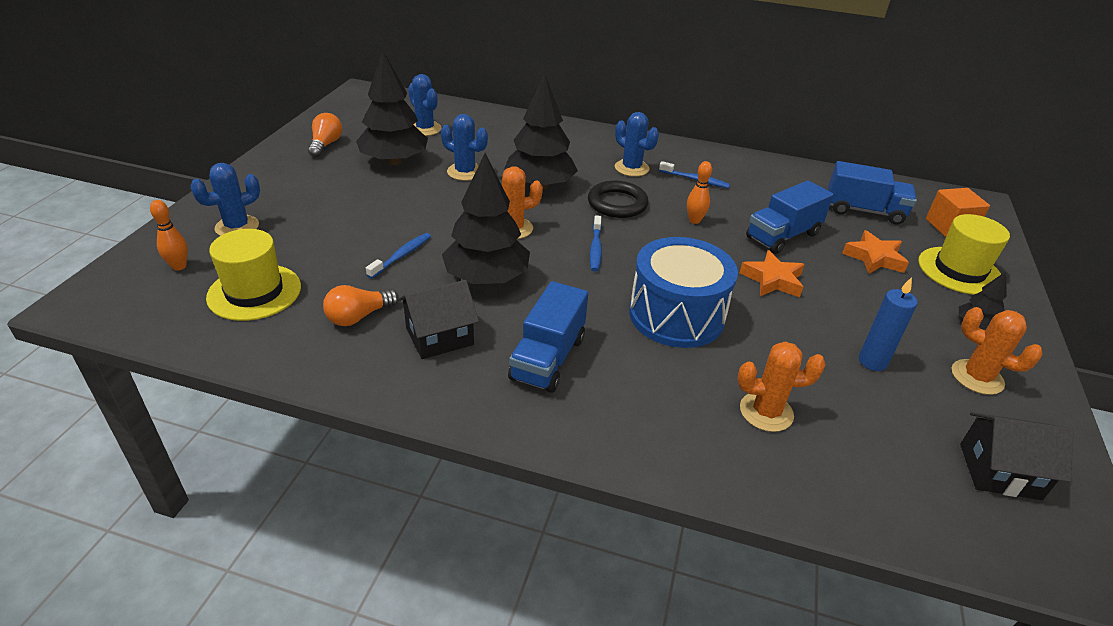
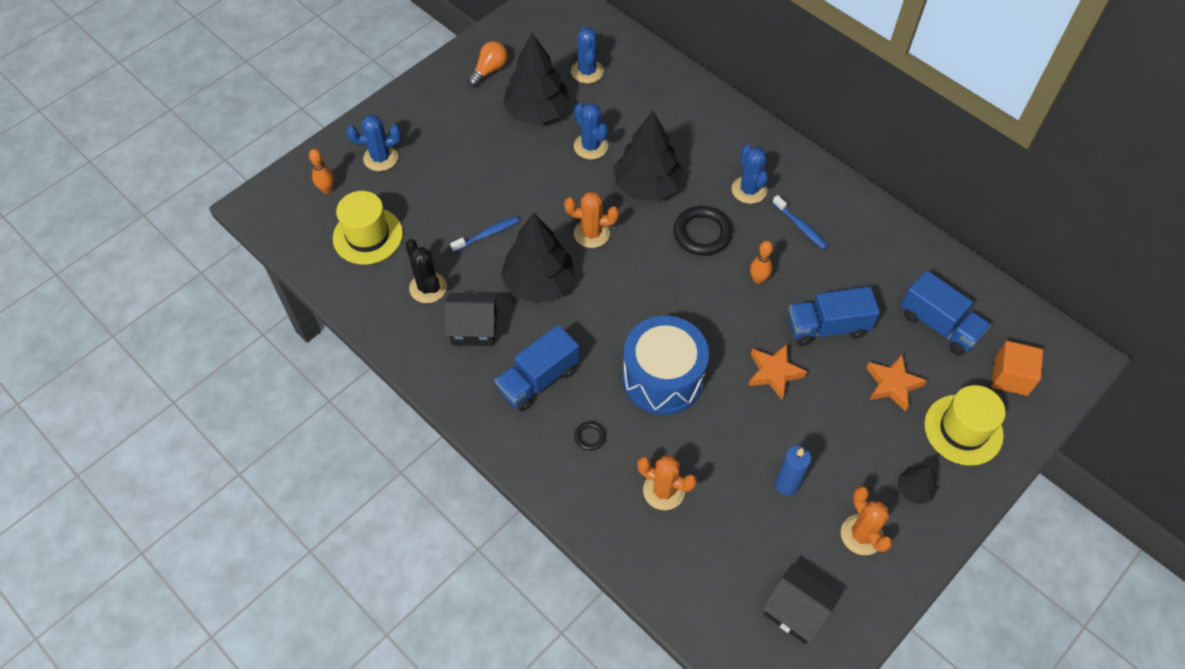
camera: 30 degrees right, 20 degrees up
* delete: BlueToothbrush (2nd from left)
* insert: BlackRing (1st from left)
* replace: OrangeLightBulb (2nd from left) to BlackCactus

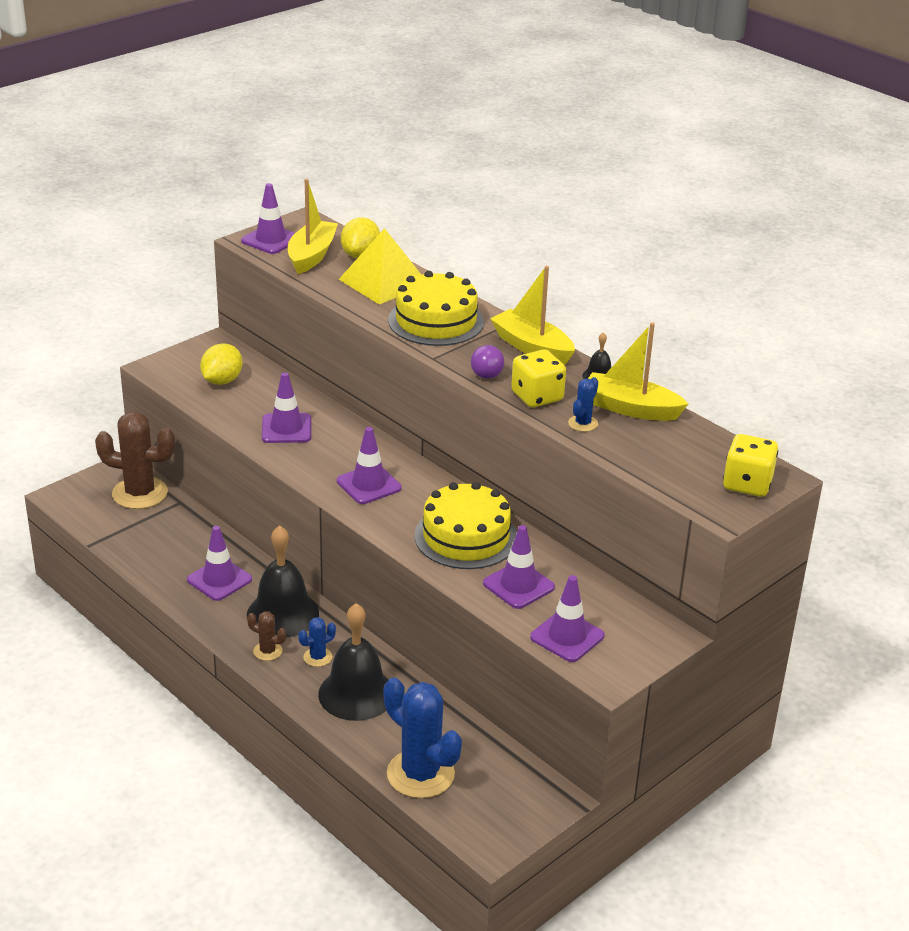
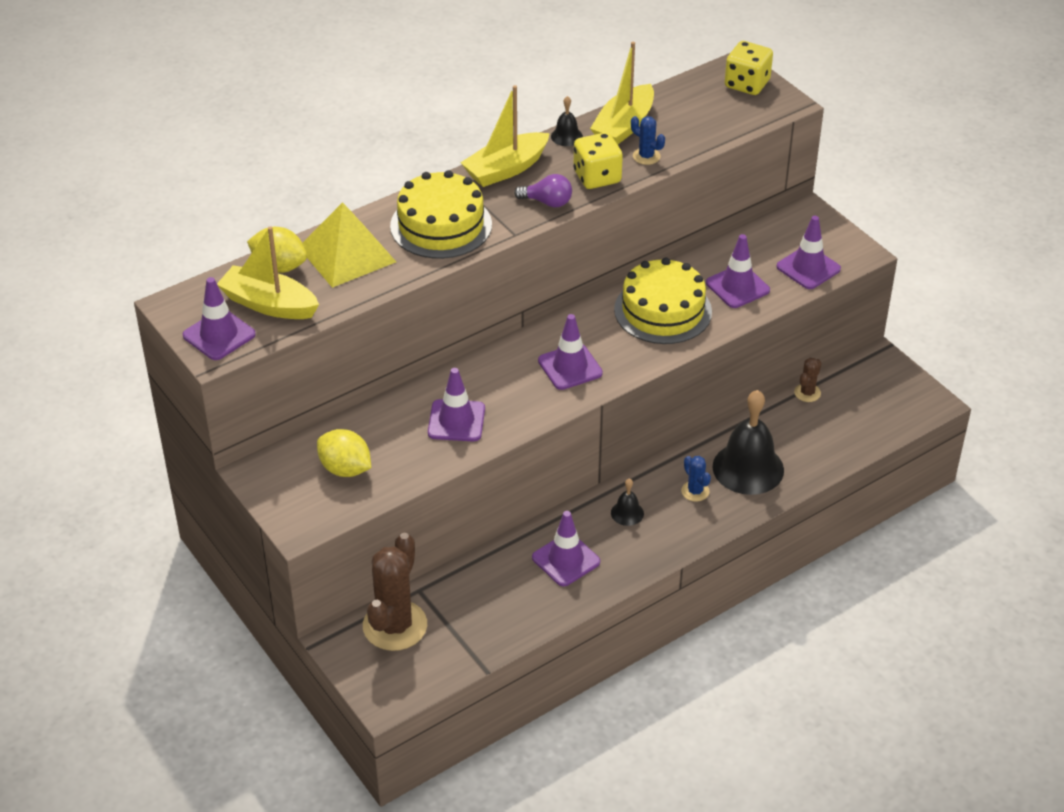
camera: 80 degrees left, 10 degrees up
* delete: BlueCactus (2nd from left)
* move: BrownCactus (2nd from left)
* resize: BlackBell (1st from left in the first image) x0.45

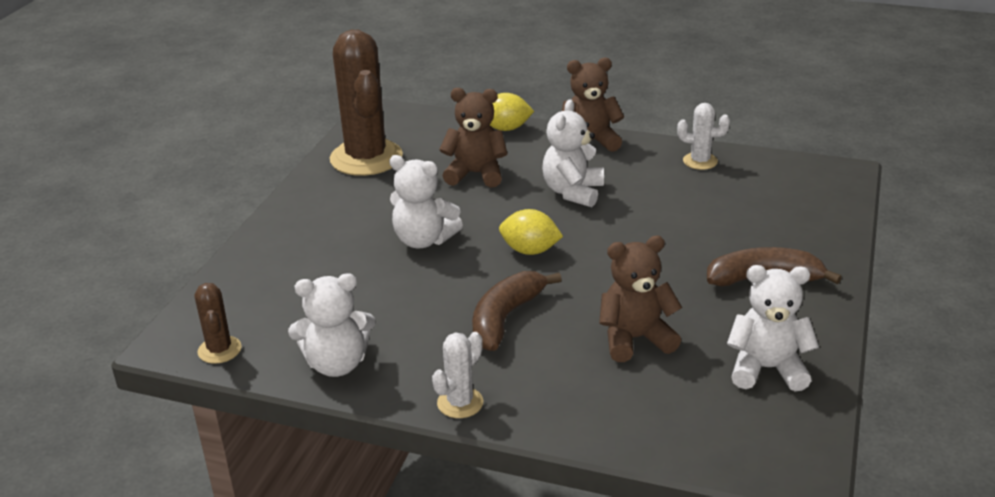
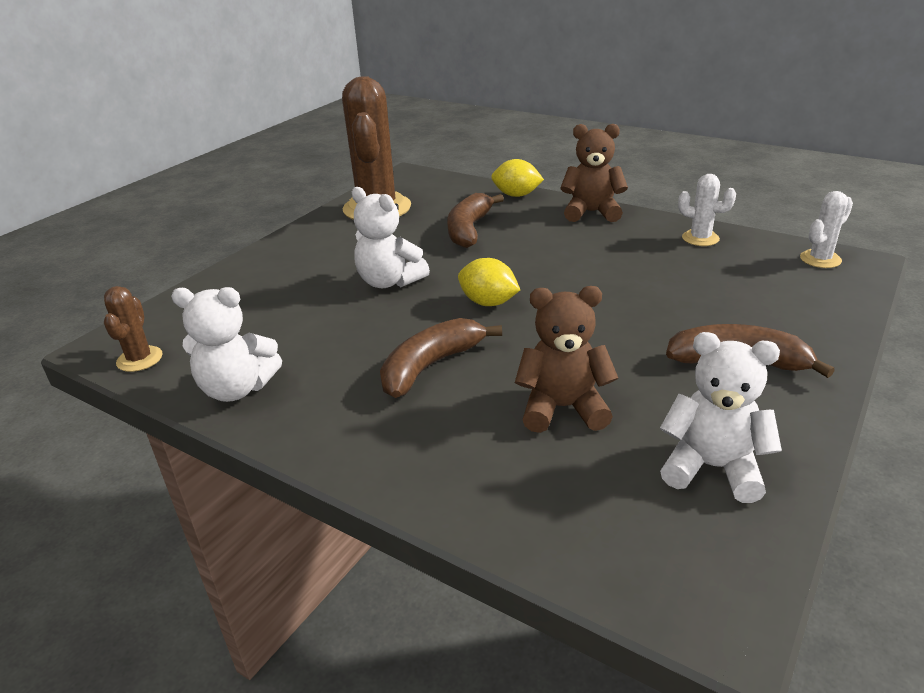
camera: 15 degrees right, 0 degrees up
* delete: WhiteTeddyBear (3rd from left)
* move: WhiteCactus (1st from left in the first image) to WhiteCactus (2nd from left)
* replace: BrownTeddyBear (1st from left) to BrownBanana (2nd from left)

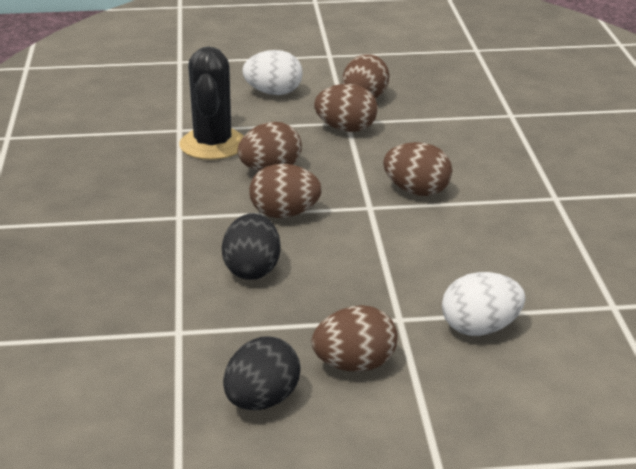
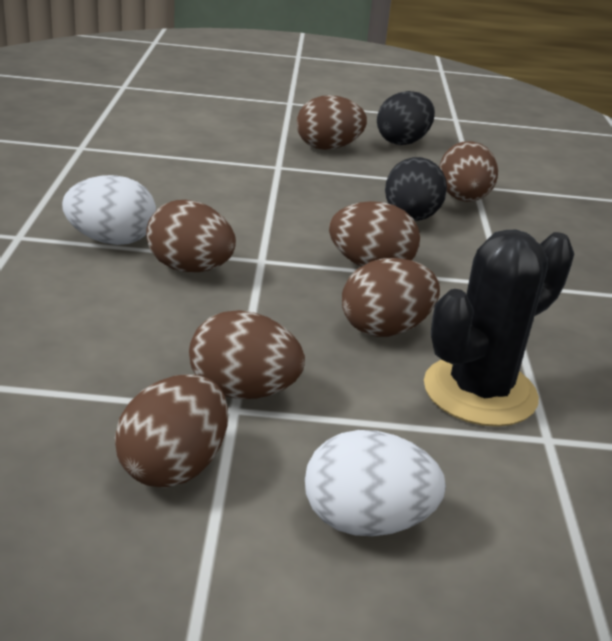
camera: 175 degrees left, 0 degrees up
* insert: BrownEgg (7th from left)
* move: WhiteEgg (2nd from left in the first image) to WhiteEgg (1st from left)
* rotate: BlackCactus 45 degrees clockwise

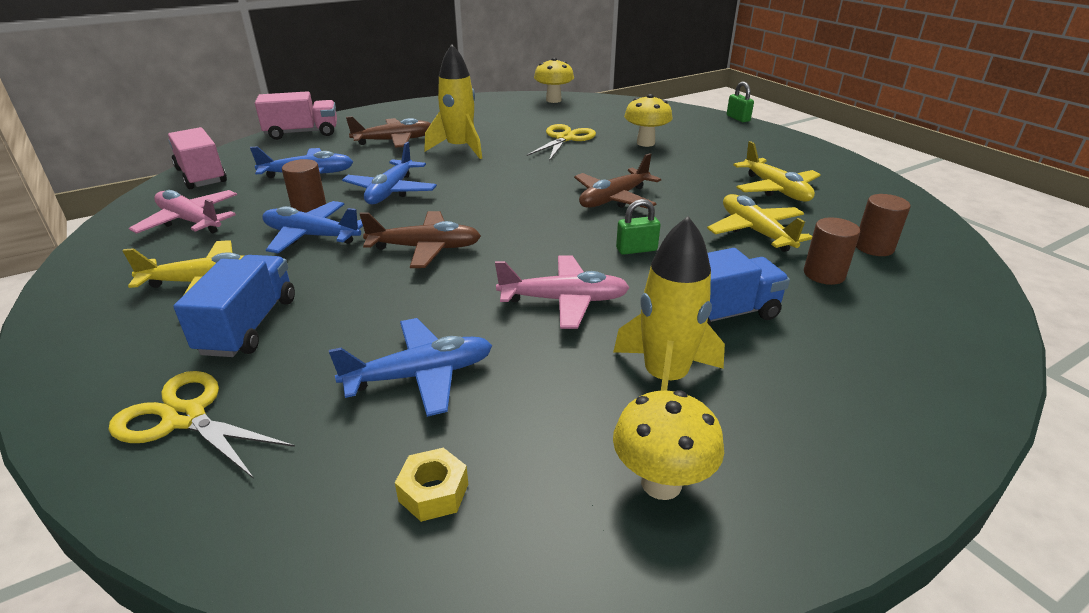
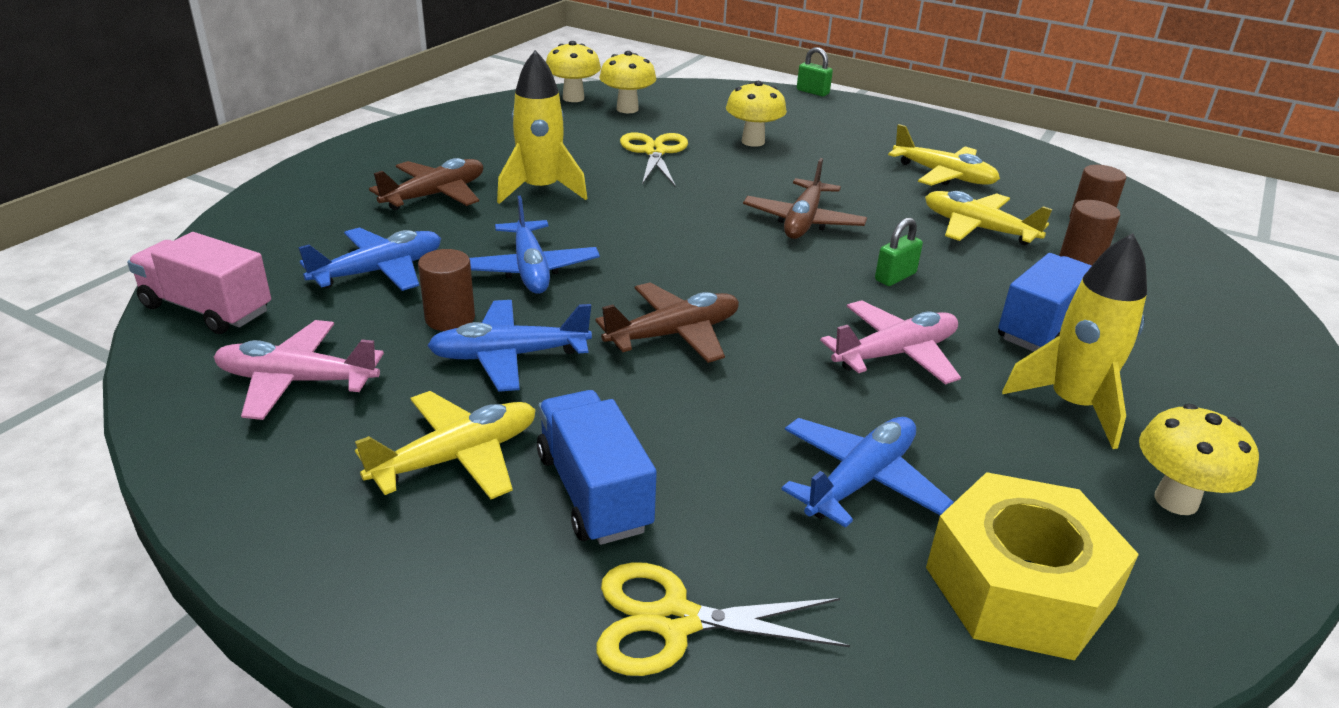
camera: 30 degrees left, 0 degrees up
* delete: PinkTruck (2nd from left)
* insert: YellowMushroom (2nd from left)
* resize: YellowNut x2.36

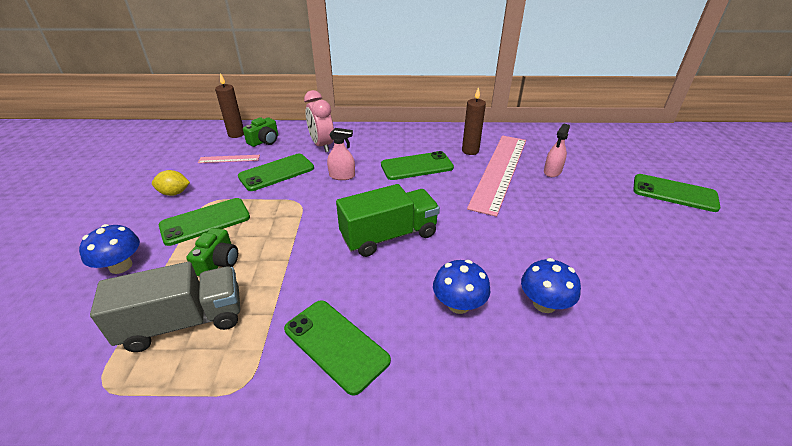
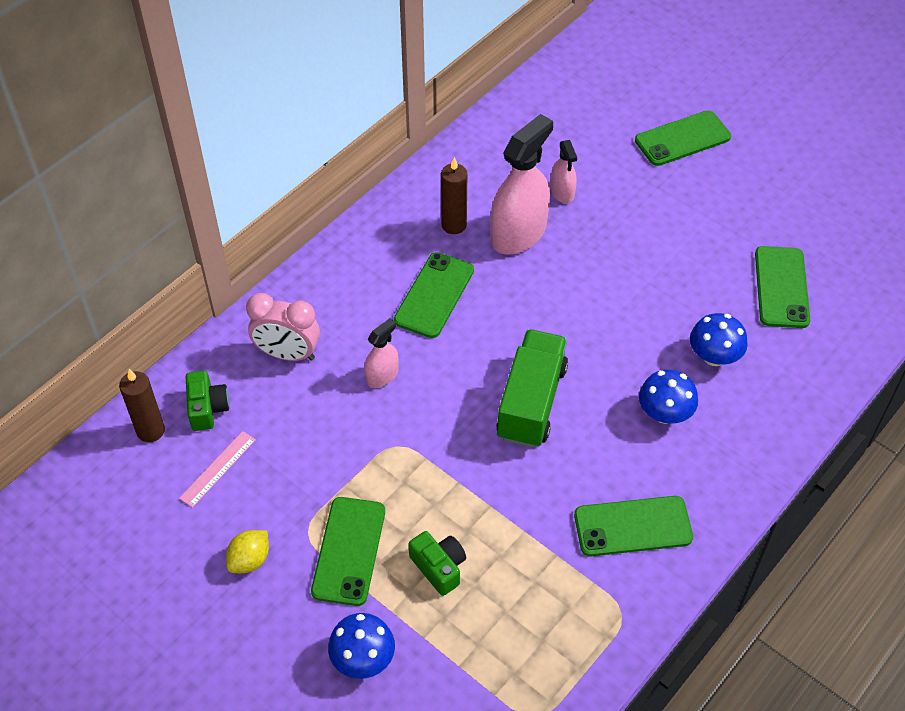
camera: 50 degrees left, 15 degrees up
* delete: GreyTruck
* move: GreenPhone (2nd from left in the first image) to GreenPhone (5th from left)
* replace: PinkRuler (2nd from left) to PinkSprayBottle (2nd from left)

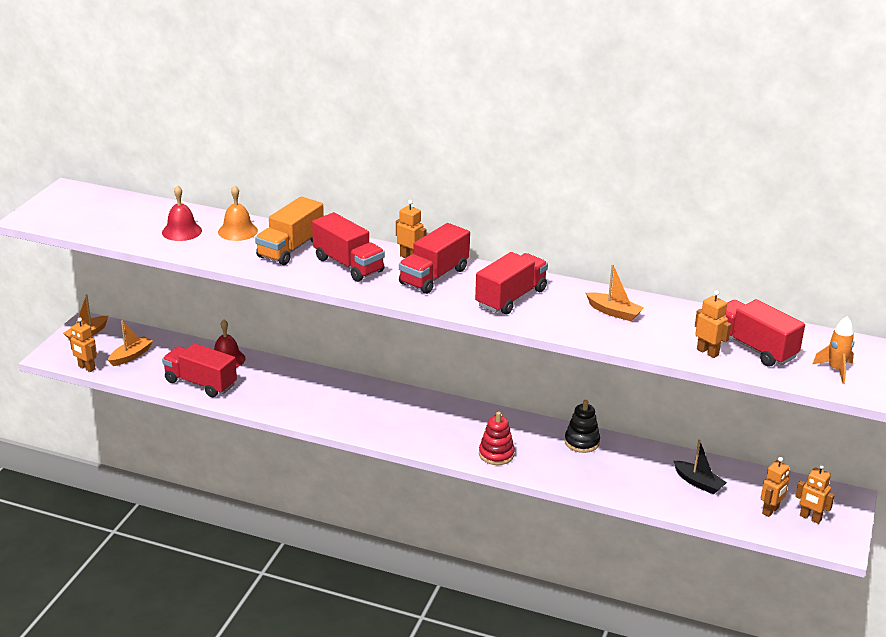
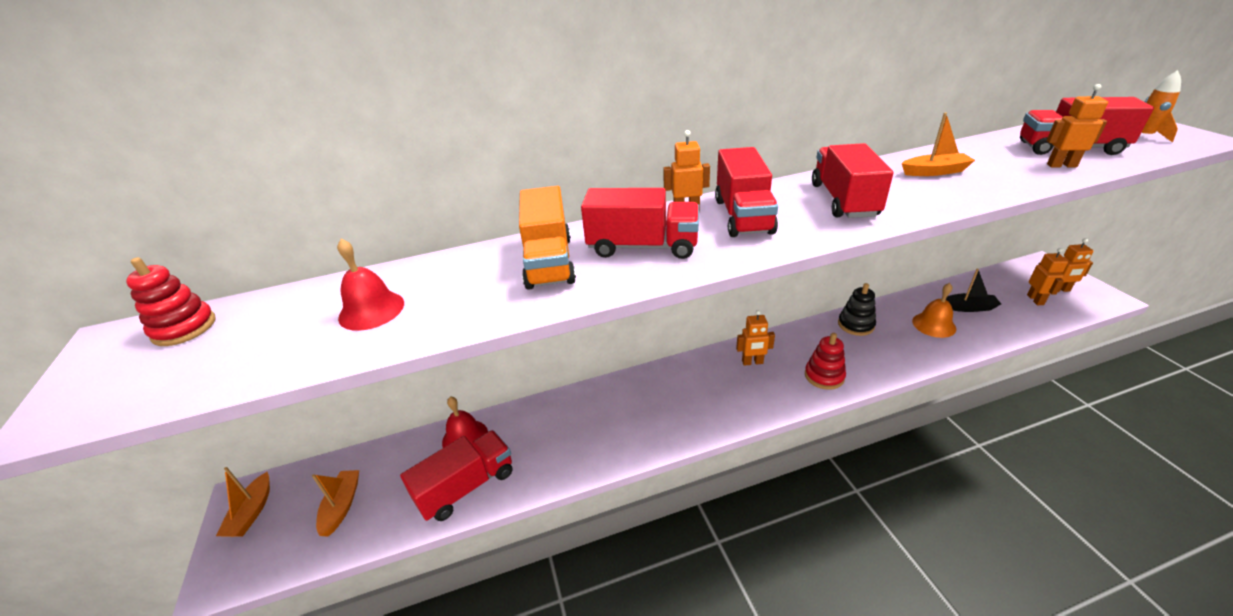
camera: 35 degrees left, 5 degrees up
* insert: RedStackingToy (1st from left)
* move: OrangeRobot (1st from left in the first image) to OrangeRobot (2nd from left)
* move: OrangeBell
* rotate: RedTruck (1st from left) 150 degrees clockwise

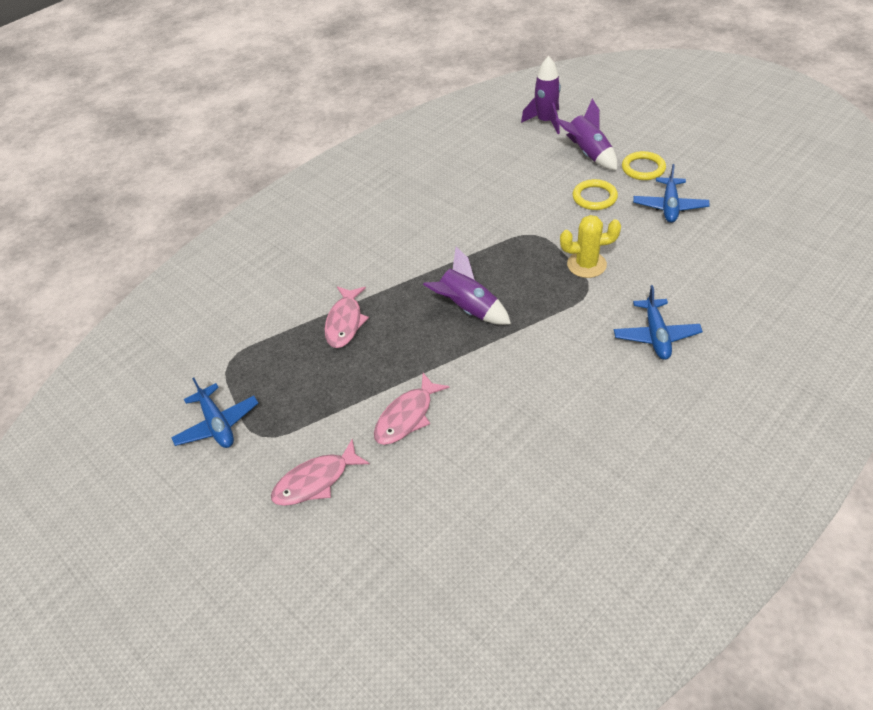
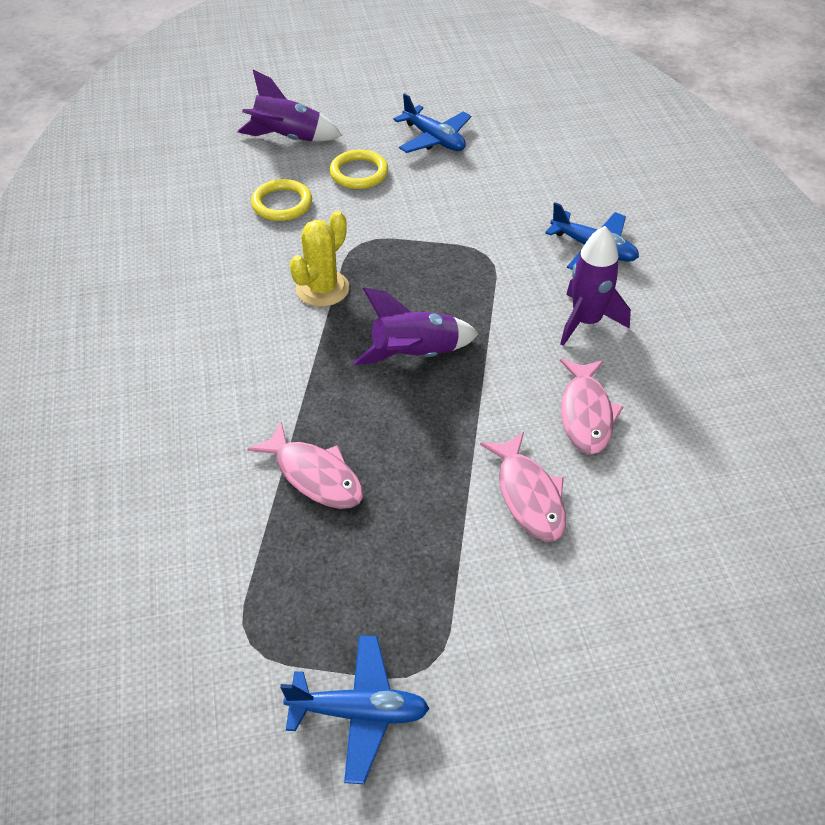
camera: 60 degrees left, 0 degrees up
* move: PinkFish (1st from left in the first image) to PinkFish (3rd from left)
* move: PurpleRocket (2nd from left in the first image) to PurpleRocket (3rd from left)
* move: YellowCactus
* move: YellowRing (2nd from left in the first image) to YellowRing (1st from left)

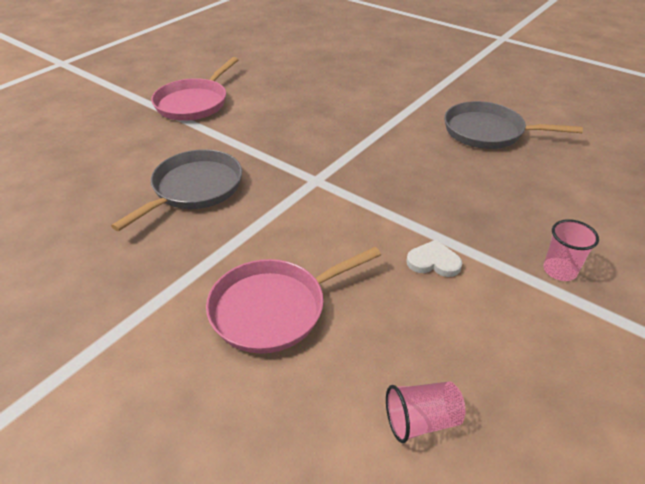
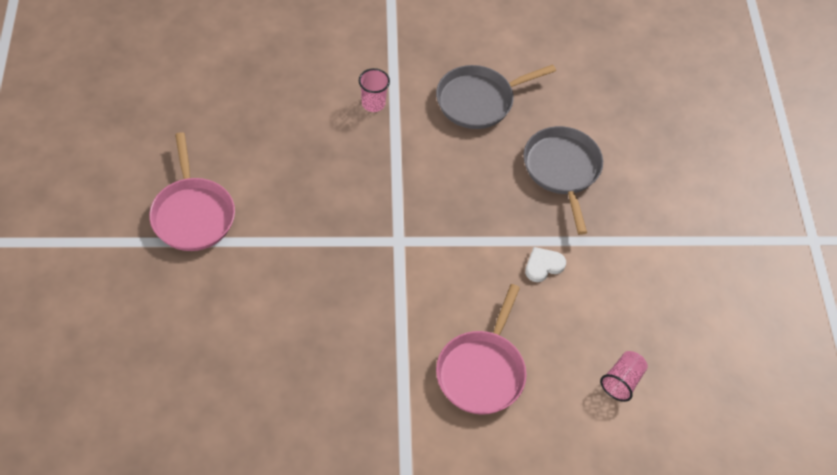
camera: 45 degrees left, 15 degrees up
* move: GreyPan (1st from left in the first image) to GreyPan (2nd from left)
* move: PinkCup (2nd from left in the first image) to PinkCup (1st from left)

